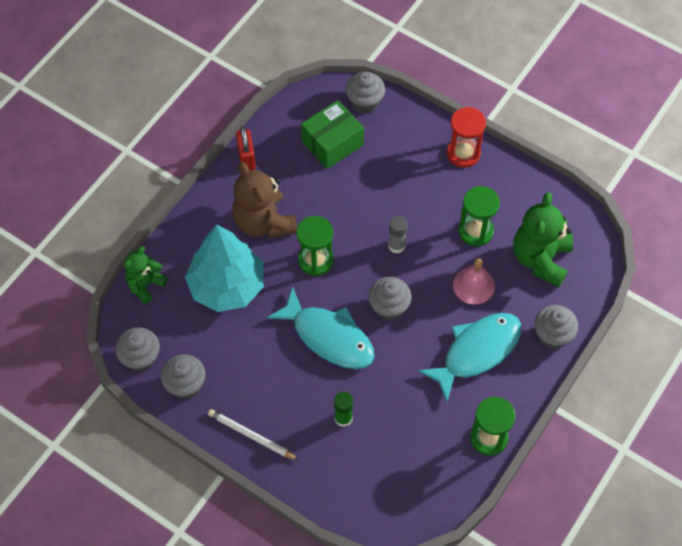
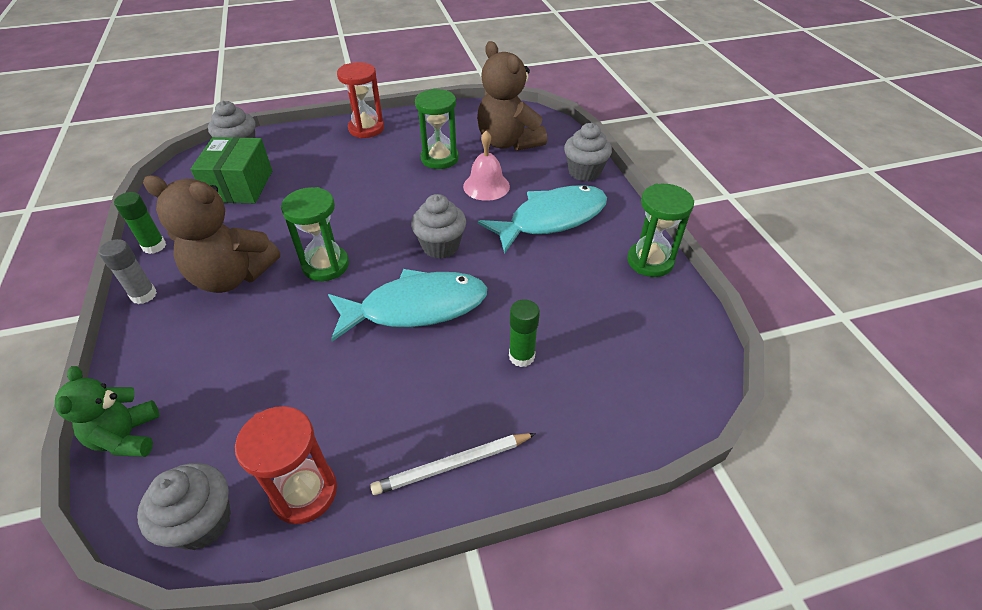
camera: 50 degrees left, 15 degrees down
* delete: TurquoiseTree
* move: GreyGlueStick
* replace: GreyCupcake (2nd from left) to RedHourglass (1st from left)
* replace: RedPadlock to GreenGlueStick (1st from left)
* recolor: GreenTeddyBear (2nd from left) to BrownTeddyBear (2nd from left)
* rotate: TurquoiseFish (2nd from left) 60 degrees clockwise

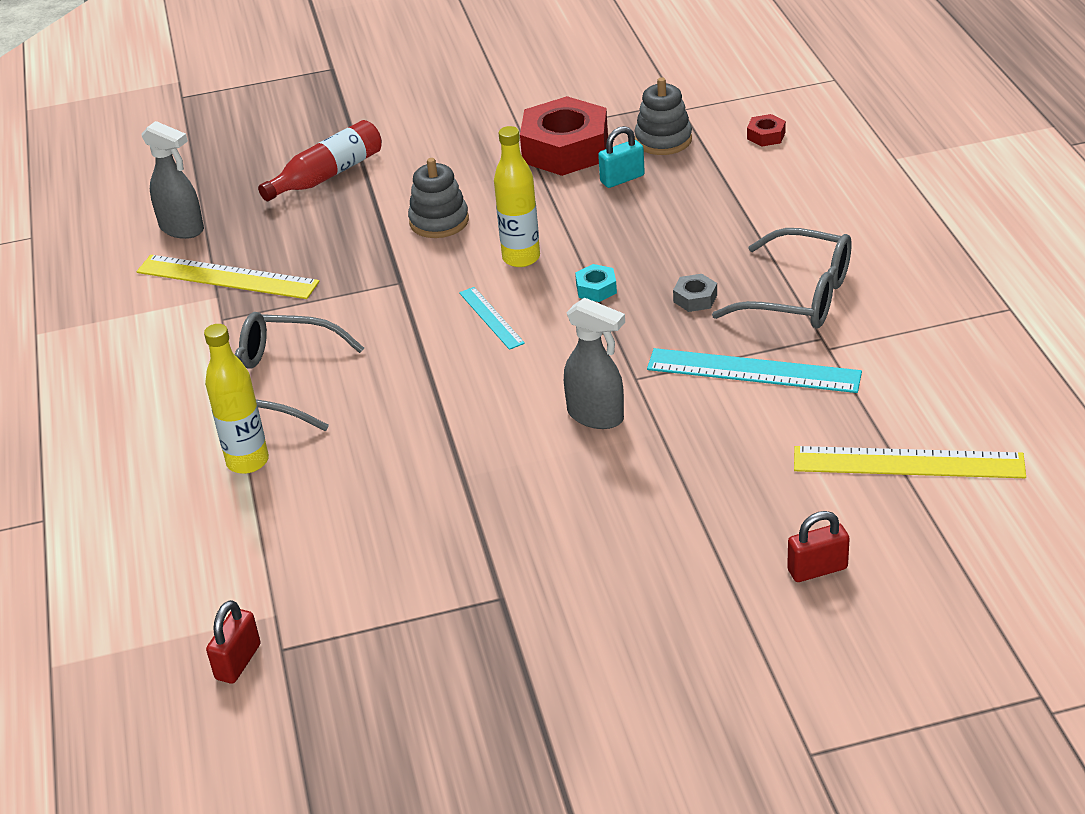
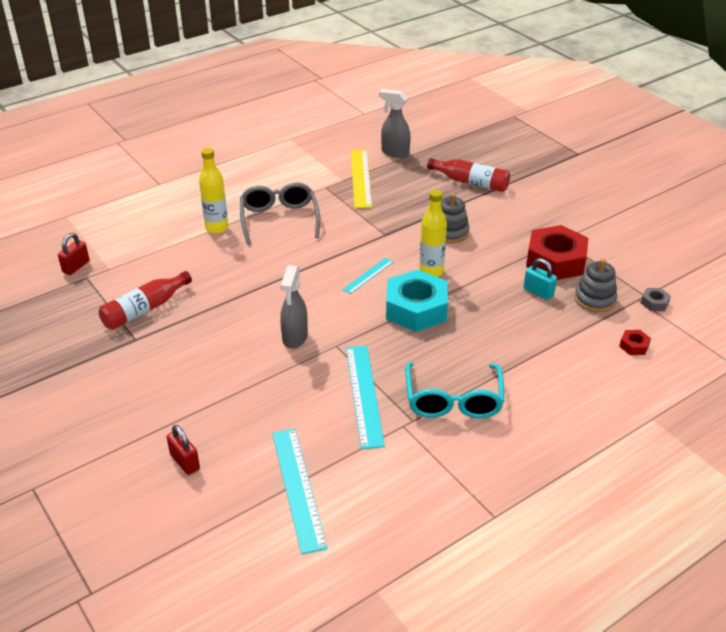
camera: 65 degrees right, 0 degrees up
* insert: RedBottle (1st from left)
* move: GreyNut
* recolor: GreyGlasses (2nd from left) to TurquoiseGlasses
* recolor: YellowRuler (2nd from left) to TurquoiseRuler (1st from left)
* rotate: GreySprayBottle (1st from left in the first image) 105 degrees clockwise
* rotate: RedPadlock (1st from left) 60 degrees counterclockwise
* resize: TurquoiseNut x2.40

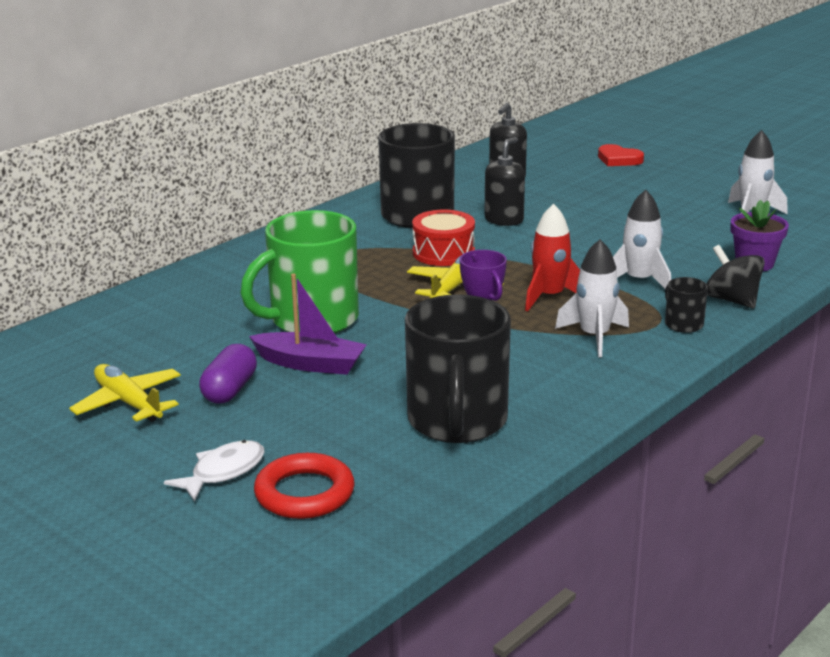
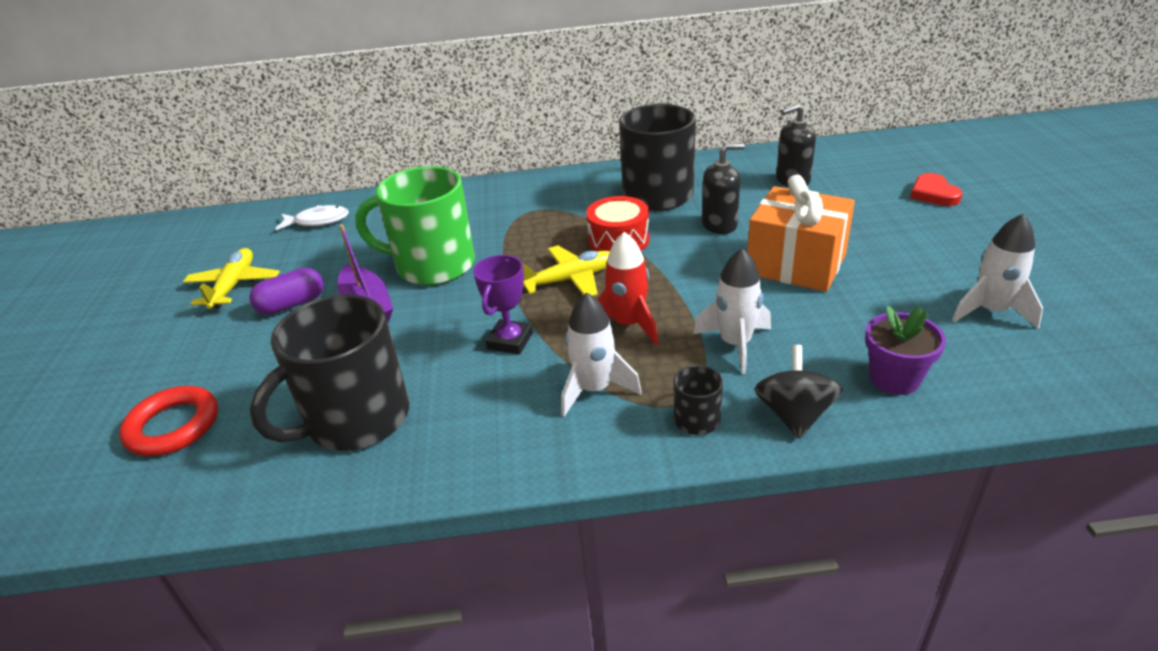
camera: 45 degrees right, 10 degrees up
* insert: OrangeGift
* move: WhiteFish

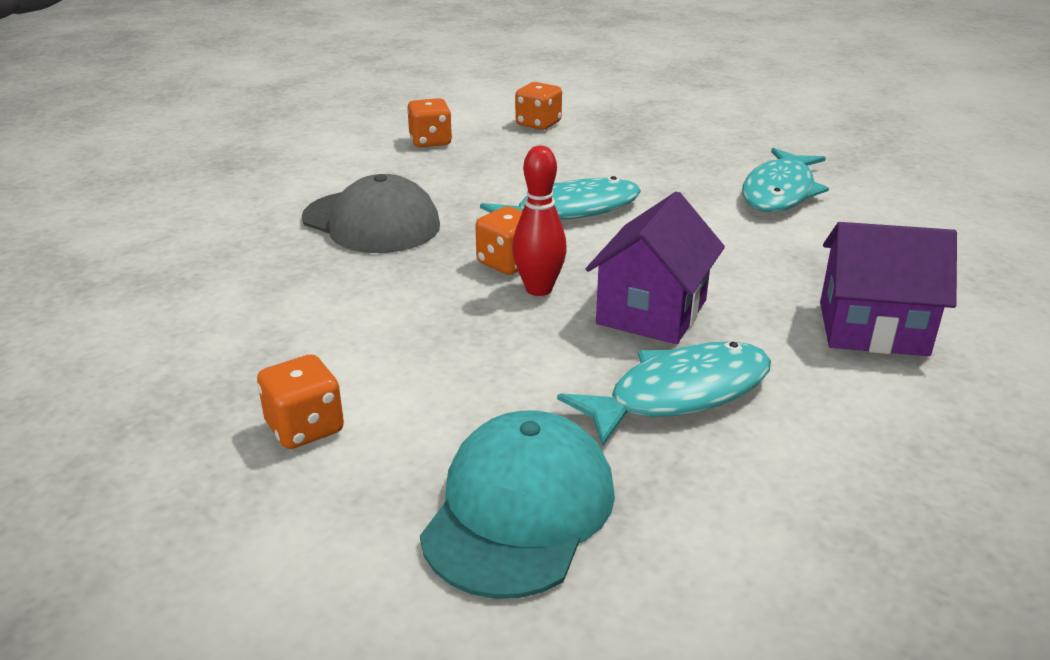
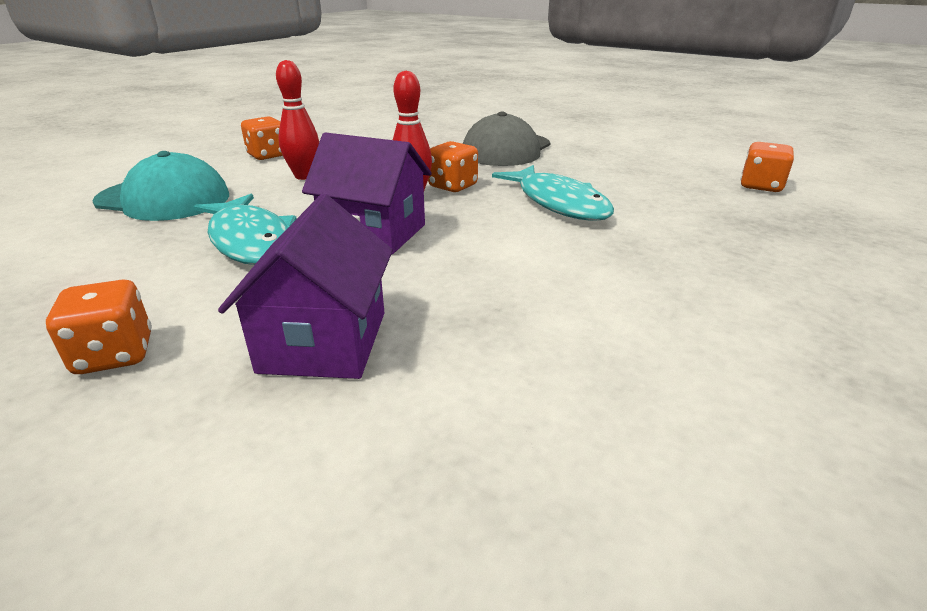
camera: 85 degrees right, 0 degrees up
* delete: TurquoiseFish (3rd from left)
* insert: RedBowlingPin (1st from left)
* move: OrangeDice (2nd from left in the first image) to OrangeDice (1st from left)

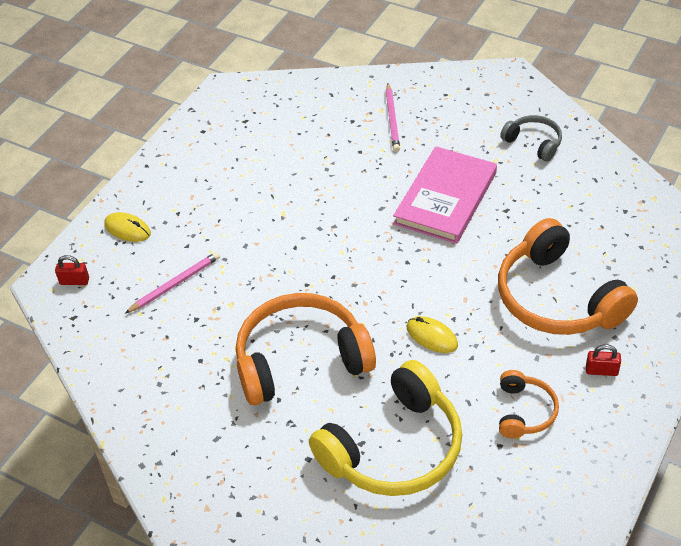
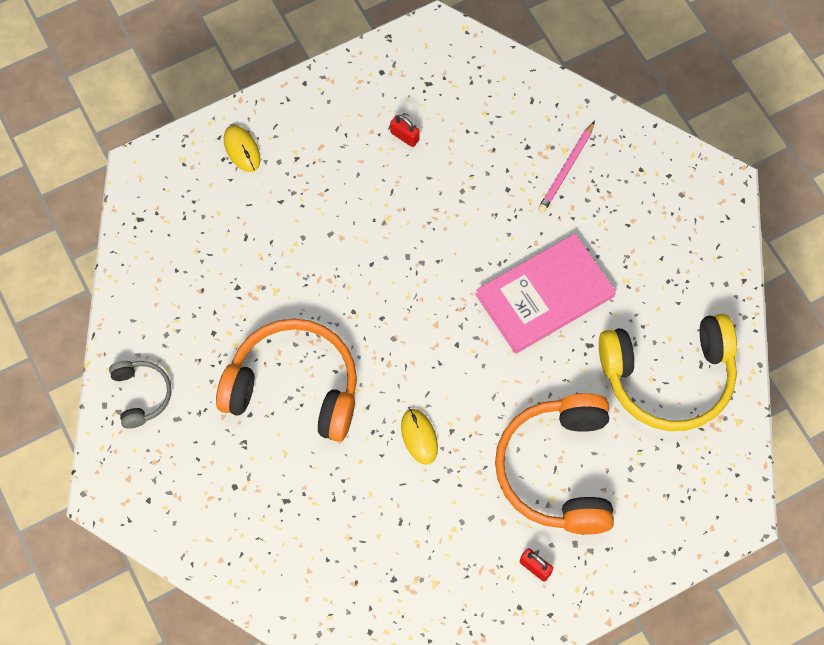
camera: 30 degrees right, 20 degrees up
* delete: PinkPencil (1st from left)
* delete: OrangeHeadphones (2nd from left)
* move: RedPadlock (1st from left)
* move: YellowHeadphones
* move: GreyHeadphones

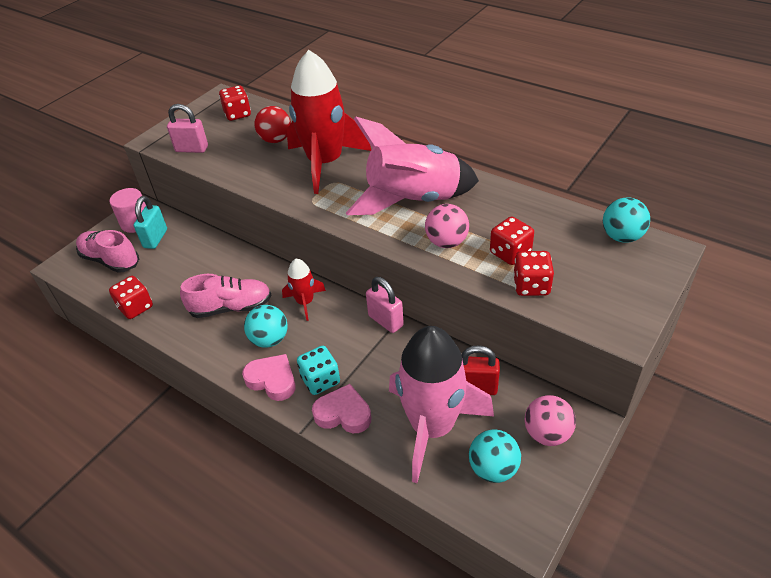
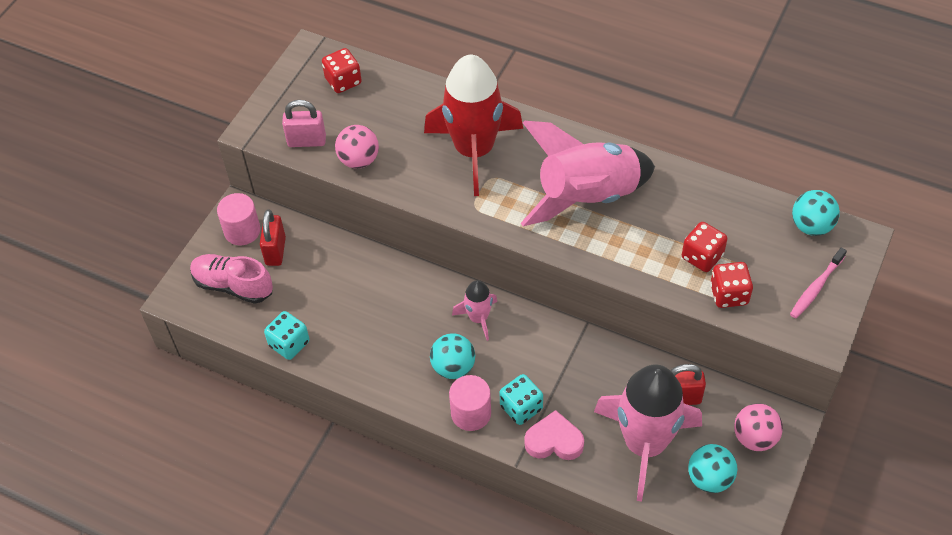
camera: 10 degrees left, 10 degrees up
* delete: PinkShoe (2nd from left)
* delete: RedBall
* delete: PinkPadlock (2nd from left)
* insert: PinkToothbrush
* move: PinkBall (1st from left)
* replace: PinkHeart (1st from left) to PinkCylinder (2nd from left)
* recolor: RedDice (1st from left) to TurquoiseDice (1st from left)
* recolor: TurquoisePadlock to RedPadlock (1st from left)
* recolor: RedRocket (1st from left) to PinkRocket (1st from left)

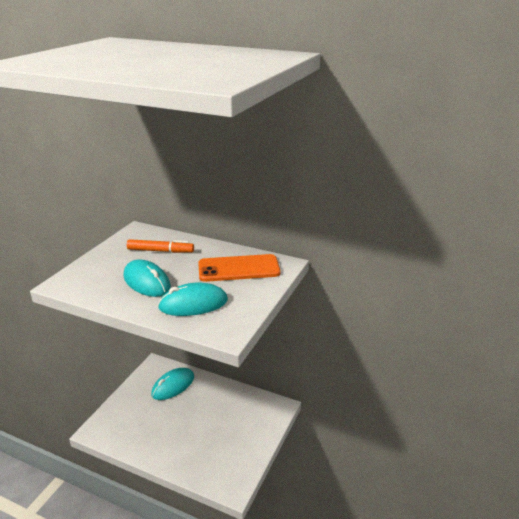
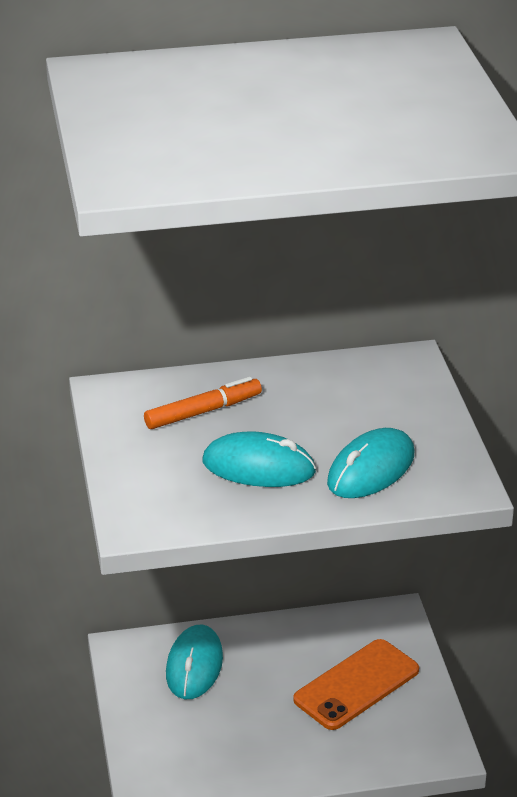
camera: 35 degrees left, 5 degrees up
* move: OrangePhone

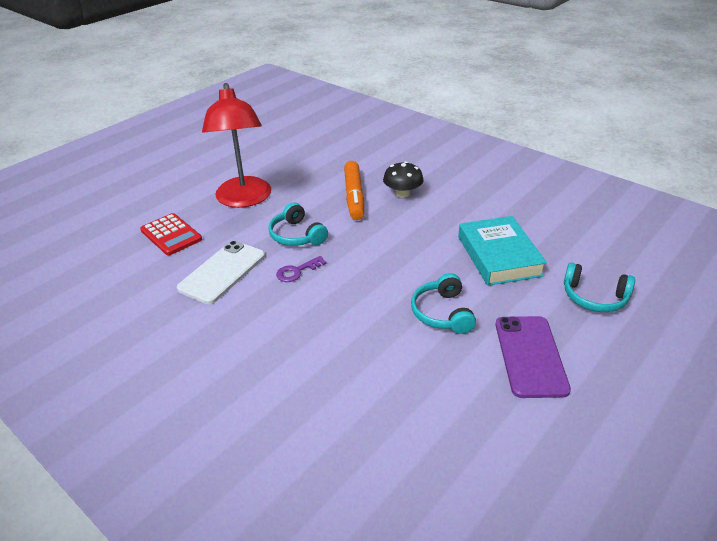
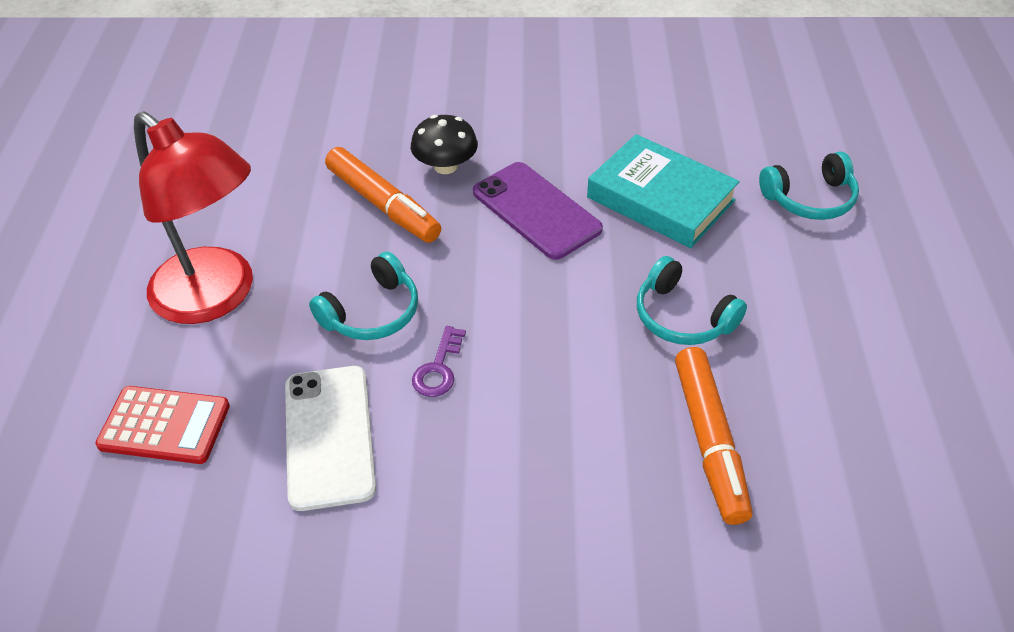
camera: 40 degrees left, 10 degrees up
* insert: OrangeMarker (2nd from left)
* move: PurplePhone
* rotate: TurquoiseHeadphones (1st from left) 60 degrees counterclockwise

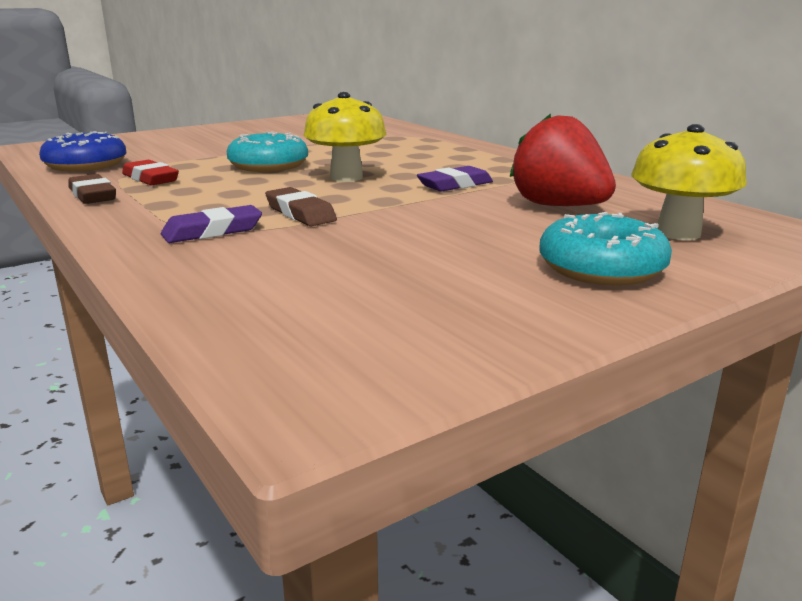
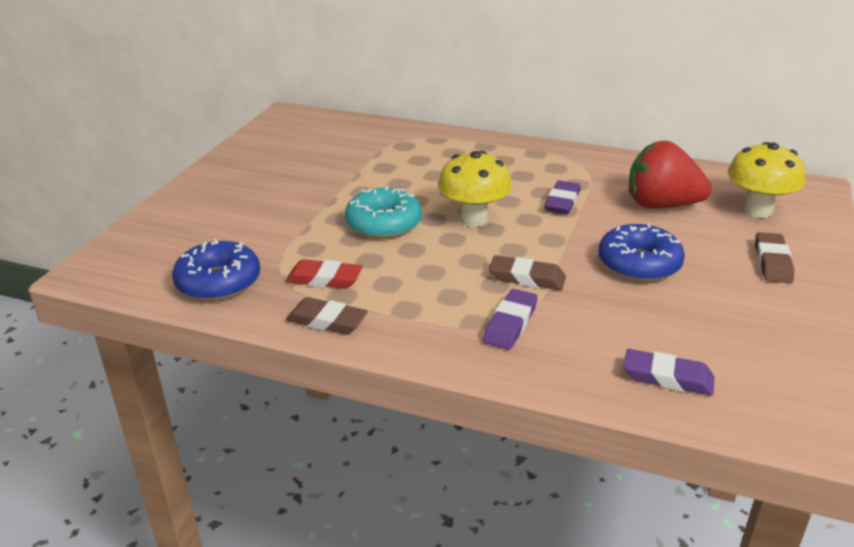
camera: 35 degrees left, 10 degrees up
* insert: BlueDonut (2nd from left)
* insert: PurpleEraser (3rd from left)
* replace: TurquoiseDonut (2nd from left) to BrownEraser (3rd from left)

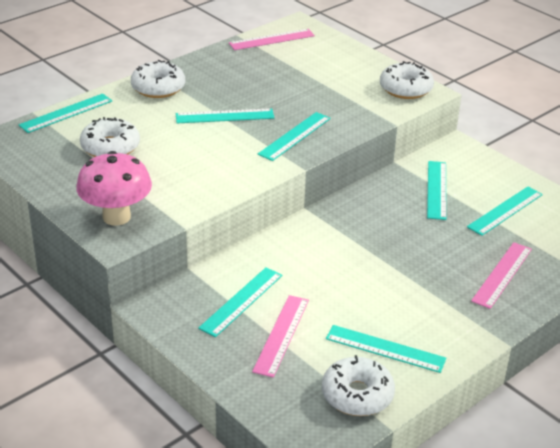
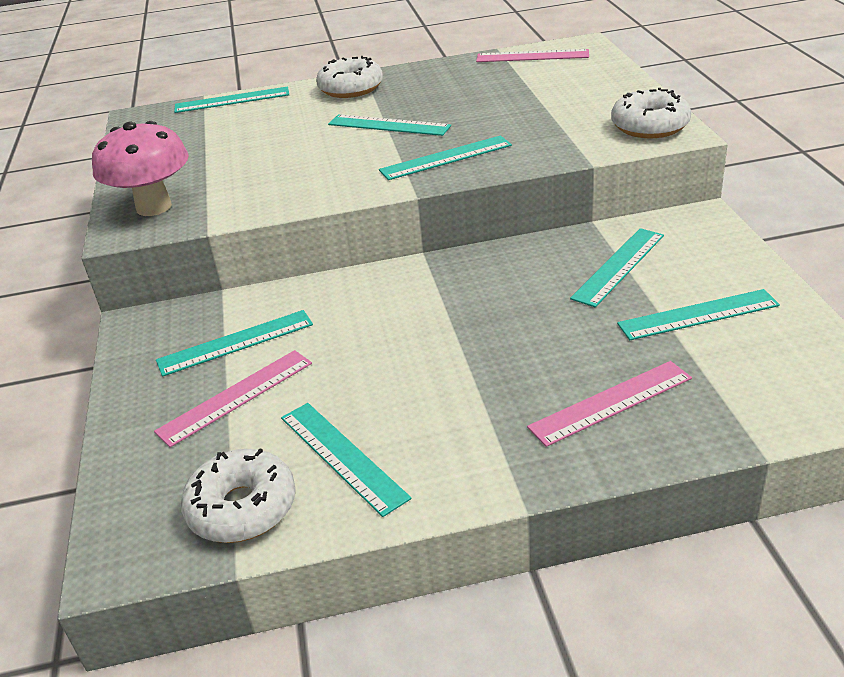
camera: 35 degrees right, 0 degrees up
* delete: WhiteDonut (1st from left)

